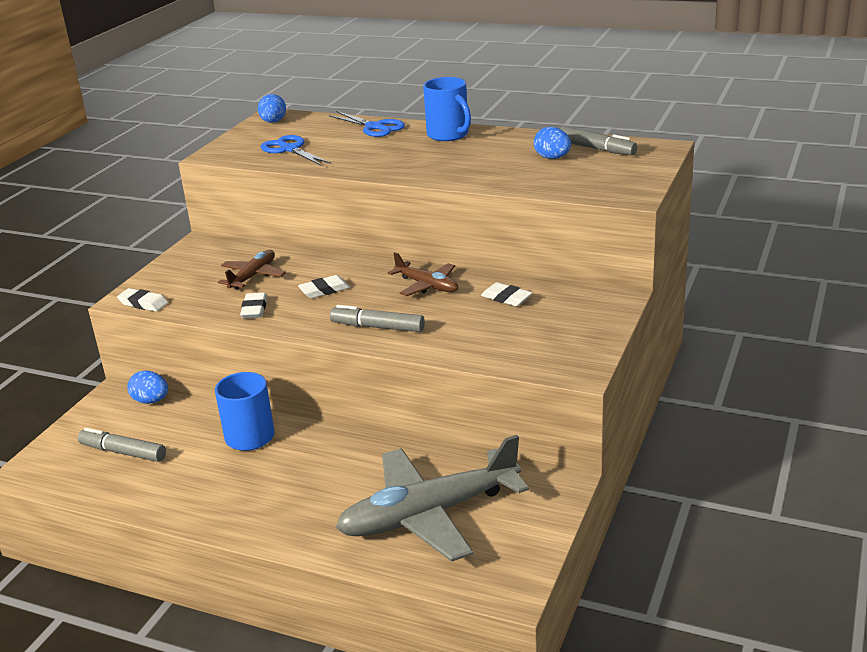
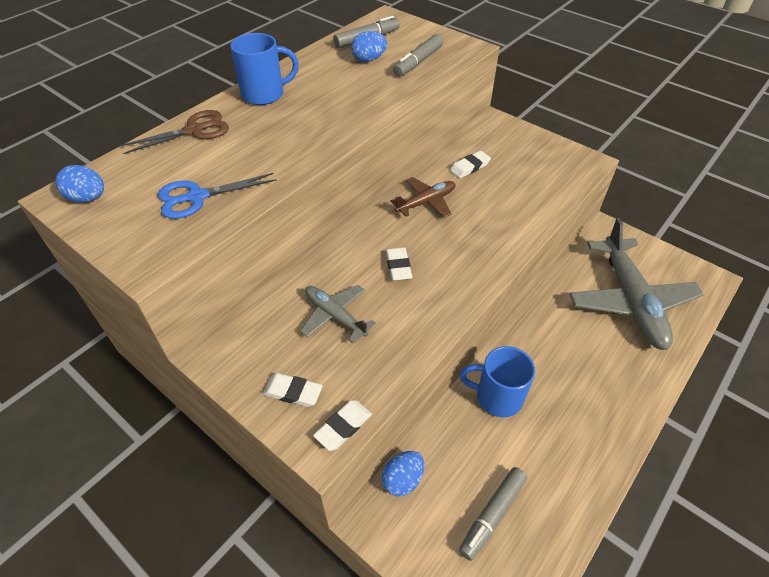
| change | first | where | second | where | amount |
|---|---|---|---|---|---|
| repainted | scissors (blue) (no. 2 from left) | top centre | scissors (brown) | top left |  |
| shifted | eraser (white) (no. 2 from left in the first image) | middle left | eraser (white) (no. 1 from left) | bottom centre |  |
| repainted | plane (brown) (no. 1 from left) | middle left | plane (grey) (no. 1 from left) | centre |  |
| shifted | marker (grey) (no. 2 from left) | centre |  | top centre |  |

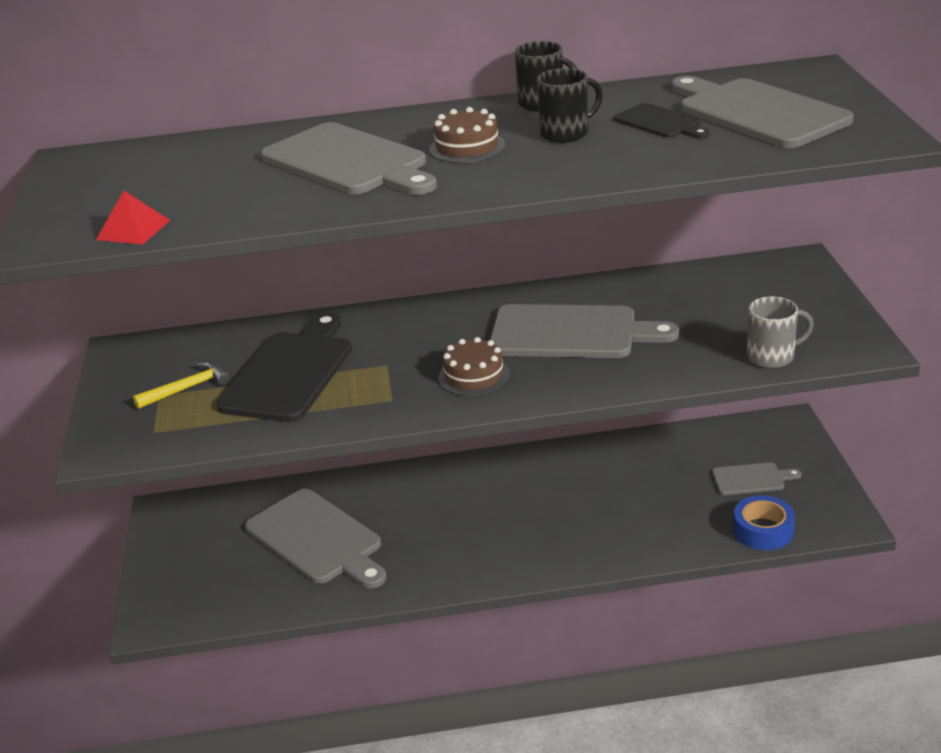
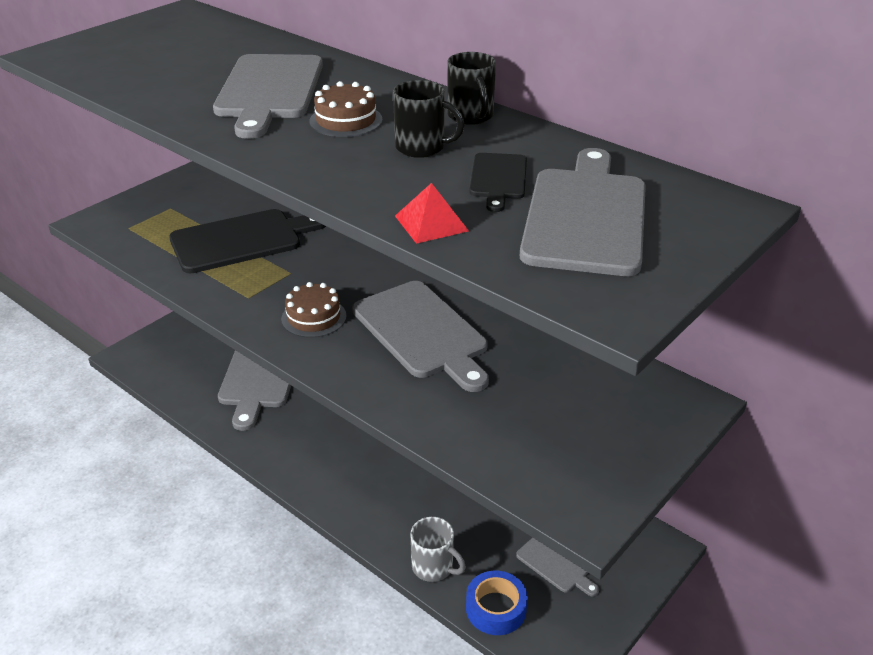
| change | first | where | second | where | amount |
|---|---|---|---|---|---|
| shifted | pyramid (red) | top left |  | top centre |  |
| shifted | mug (grey) | middle right |  | bottom centre |  |
| gone | hammer (yellow) | middle left |  |  |  |

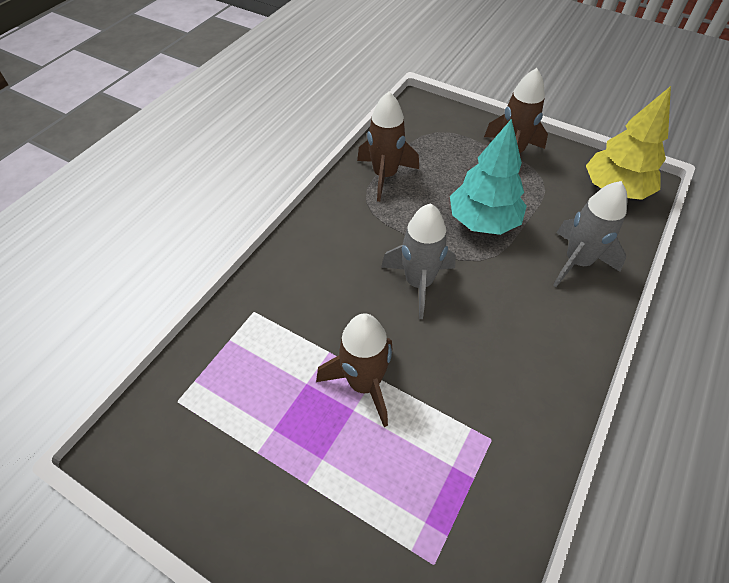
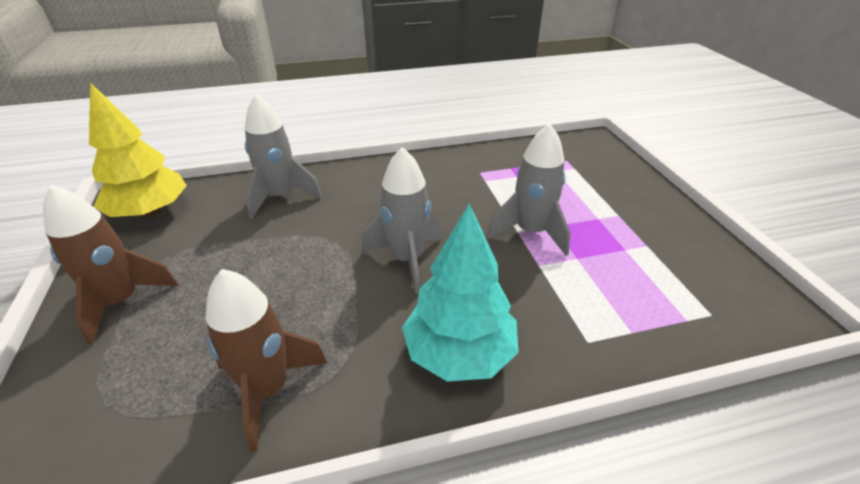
| change | first | where | second | where | amount |
|---|---|---|---|---|---|
| shifted | tree (turquoise) | top right |  | centre |  |
| repainted | rocket (brown) (no. 1 from left) | centre | rocket (grey) (no. 3 from left) | centre |  |

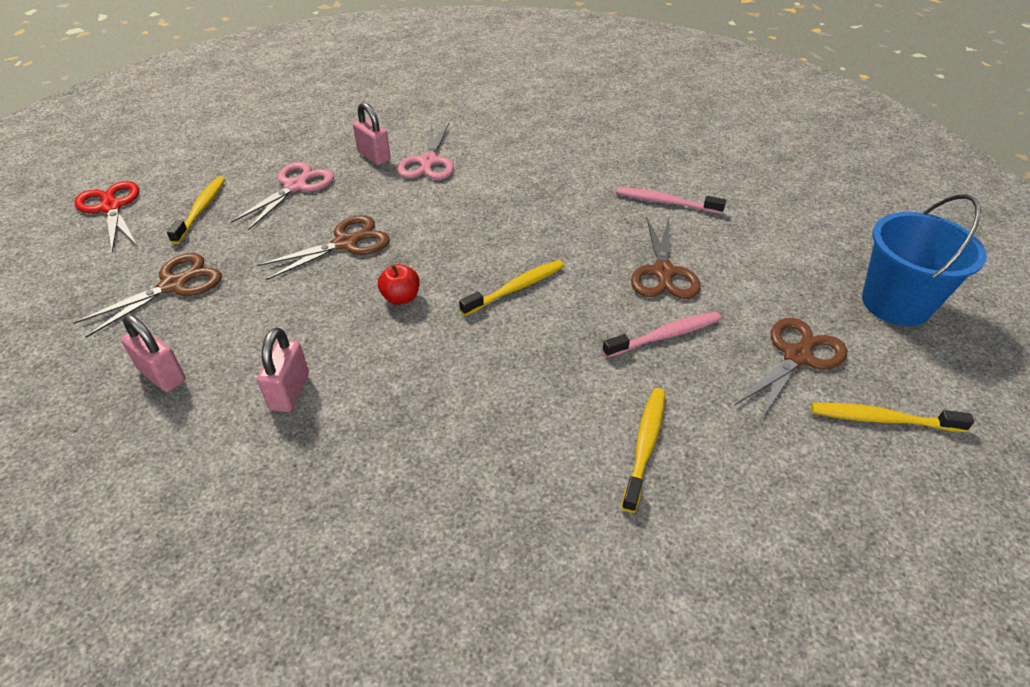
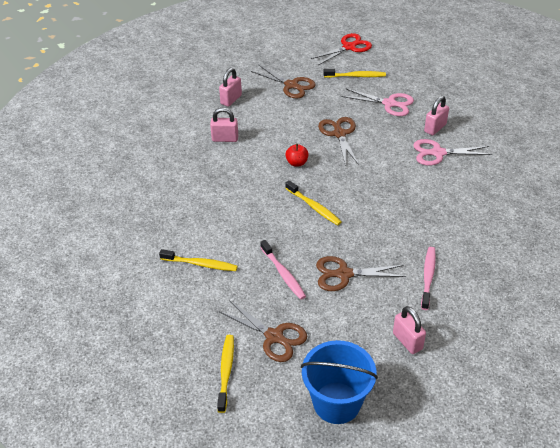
| change | first | where | second | where | amount |
|---|---|---|---|---|---|
| rotated | scissors (brown) (no. 2 from left in the first image) | middle left | scissors (brown) (no. 3 from left) | top centre | 150 degrees counterclockwise |
| new |  |  | padlock (pink) (no. 3 from left) | bottom right |  |

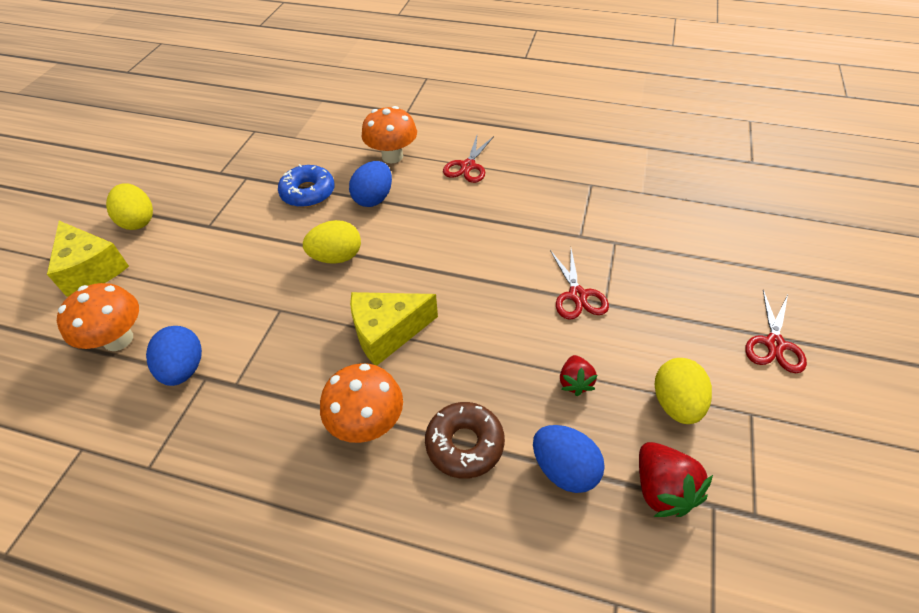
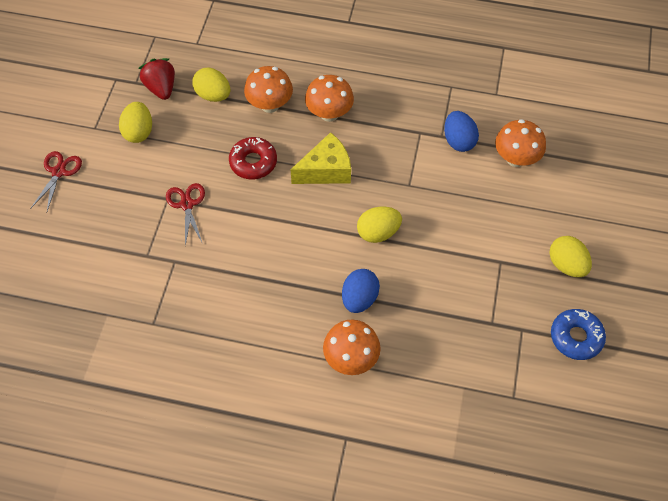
| change | first | where | second | where | amount |
|---|---|---|---|---|---|
| repainted | egg (blue) (no. 3 from left) | bottom centre | egg (yellow) (no. 2 from left) | top left |  |
| new |  |  | donut (red) | top centre |  |
| swapped | donut (brown) | bottom centre | mushroom (orange) (no. 1 from left) | top centre |  |
| shifted | donut (blue) | top left |  | bottom right |  |
| gone | cheese (yellow) (no. 1 from left) | middle left |  |  |  |
| gone | scissors (red) (no. 1 from left) | top centre |  |  |  |
| gone | strawberry (red) (no. 1 from left) | centre |  |  |  |

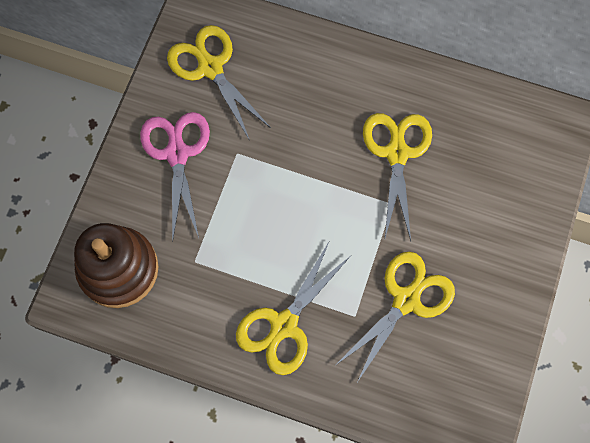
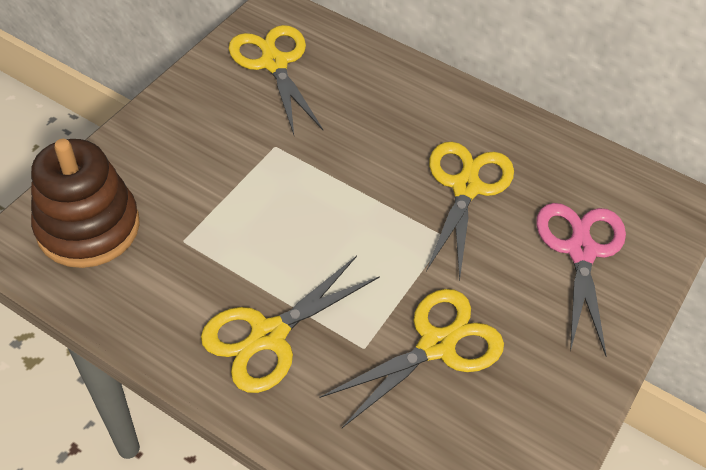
| change | first | where | second | where | amount |
|---|---|---|---|---|---|
| shifted | scissors (pink) | middle left |  | middle right |  |

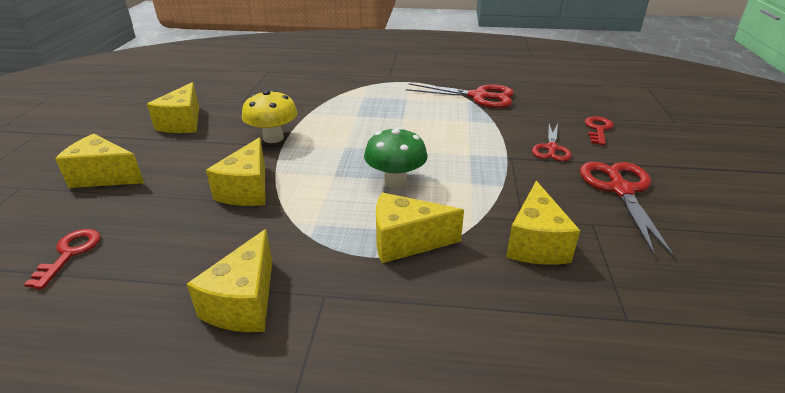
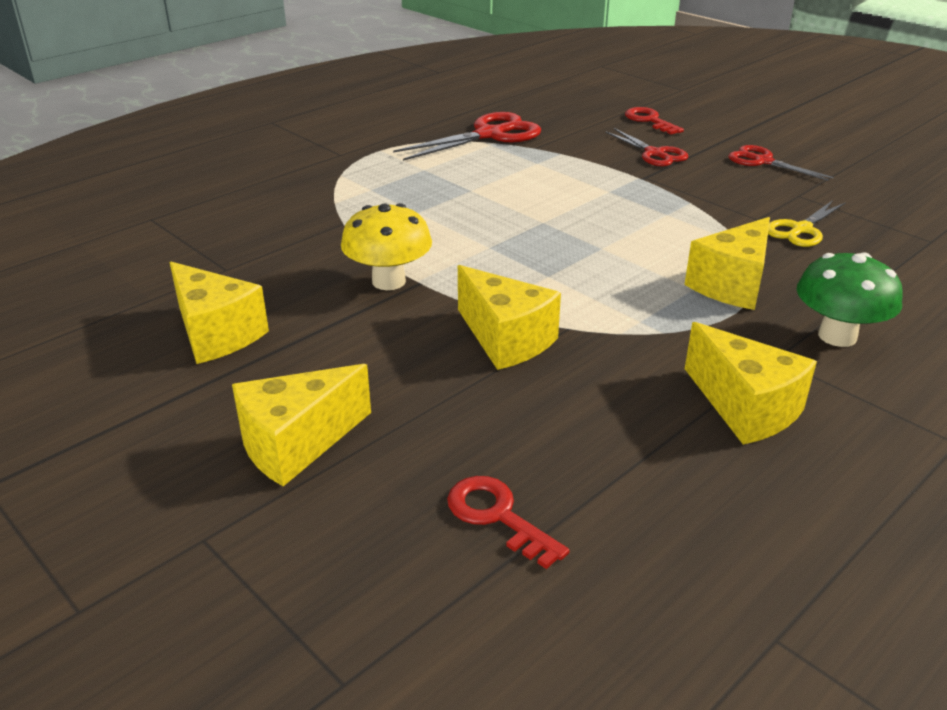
| change | first | where | second | where | amount |
|---|---|---|---|---|---|
| scaled | scissors (red) (no. 3 from left) | middle right |  | top right | x0.62 |
| swapped | cheese (yellow) (no. 6 from left) | middle right | scissors (yellow) | top right |  |
| shifted | mushroom (green) | centre |  | middle right |  |

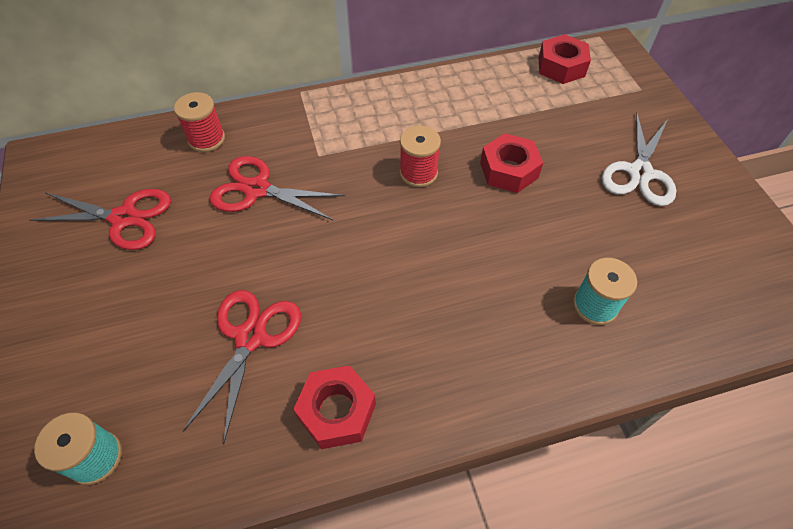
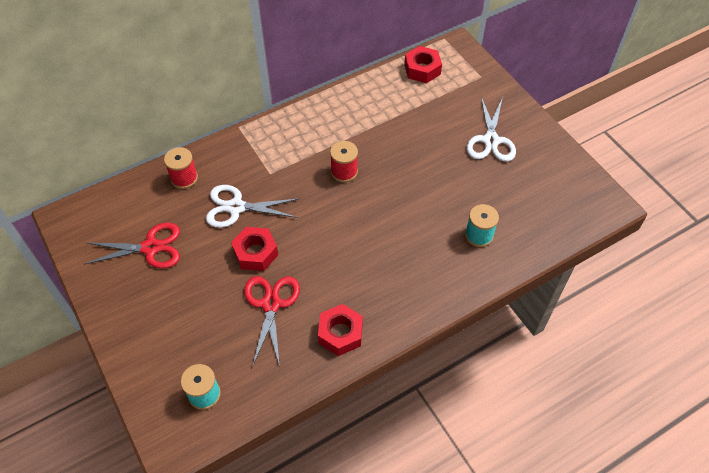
| change | first | where | second | where | amount |
|---|---|---|---|---|---|
| repainted | scissors (red) (no. 3 from left) | centre | scissors (white) (no. 1 from left) | centre |  |
| shifted | nut (red) (no. 2 from left in the first image) | top centre | nut (red) (no. 1 from left) | centre |  |

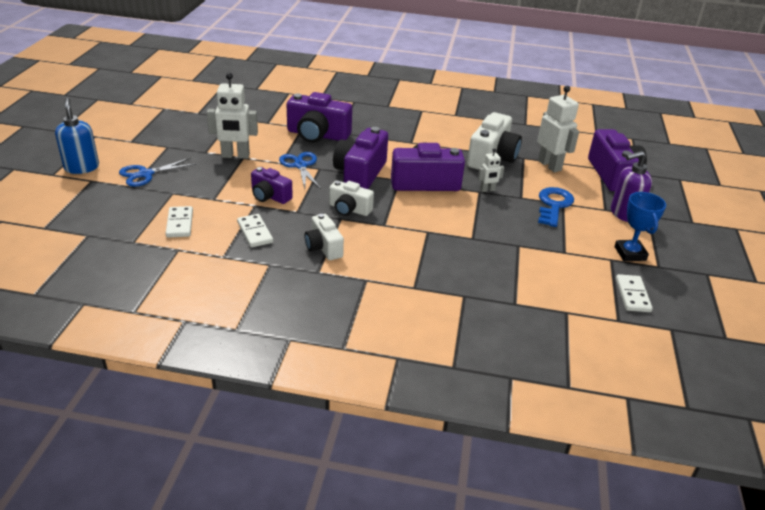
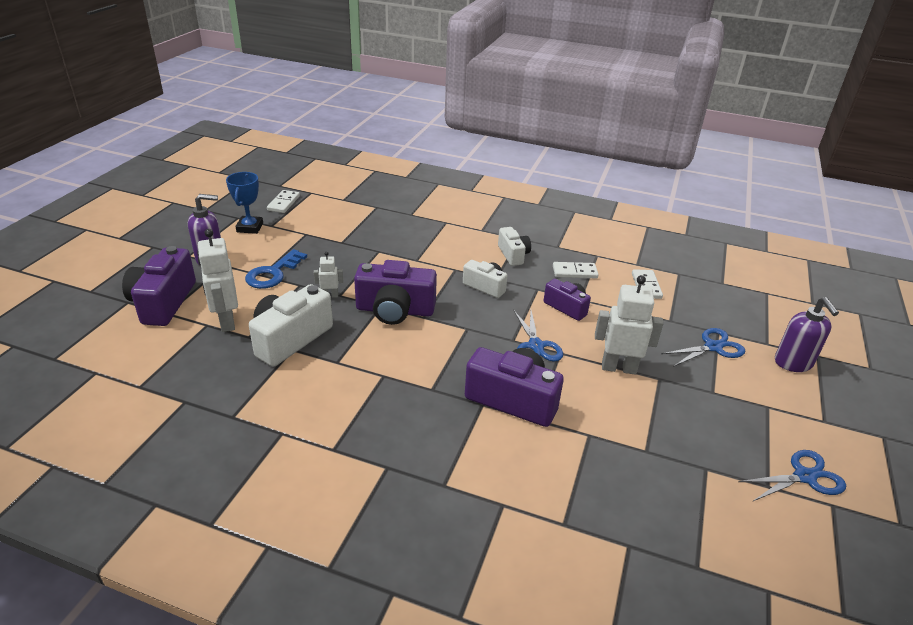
| change | first | where | second | where | amount |
|---|---|---|---|---|---|
| rotated | domino (white) (no. 2 from left) | centre |  | centre | 75 degrees counterclockwise |
| new |  |  | scissors (blue) (no. 3 from left) | bottom right |  |
| repainted | soap dispenser (blue) | top left | soap dispenser (purple) (no. 2 from left) | middle right |  |
| gone | camera (purple) (no. 3 from left) | top centre |  |  |  |

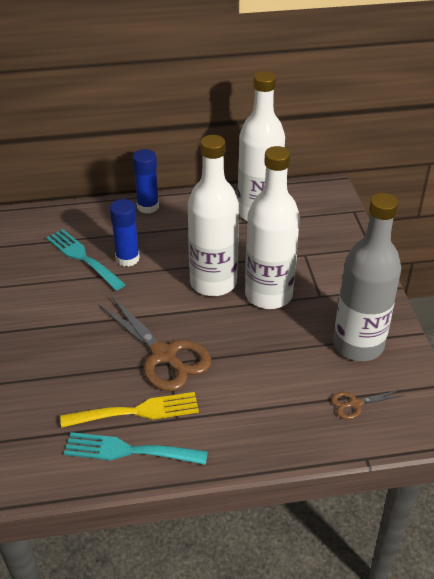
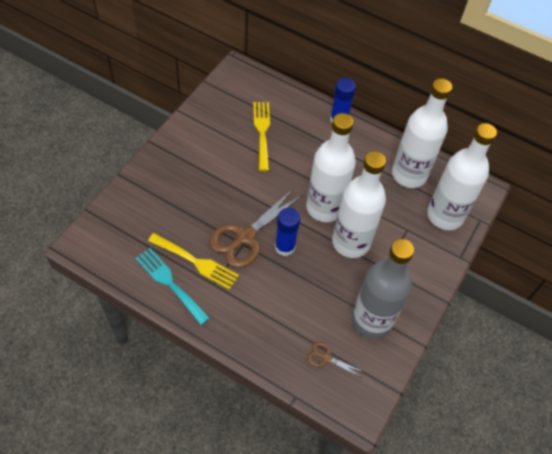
| change | first | where | second | where | amount |
|---|---|---|---|---|---|
| rotated | scissors (brown) (no. 1 from left) | centre |  | centre | 45 degrees clockwise |
| repainted | fork (turquoise) (no. 1 from left) | middle left | fork (yellow) (no. 2 from left) | top centre |  |
| shifted | glue stick (blue) (no. 1 from left) | middle left |  | centre |  |
| new |  |  | bottle (white) (no. 4 from left) | middle right |  |

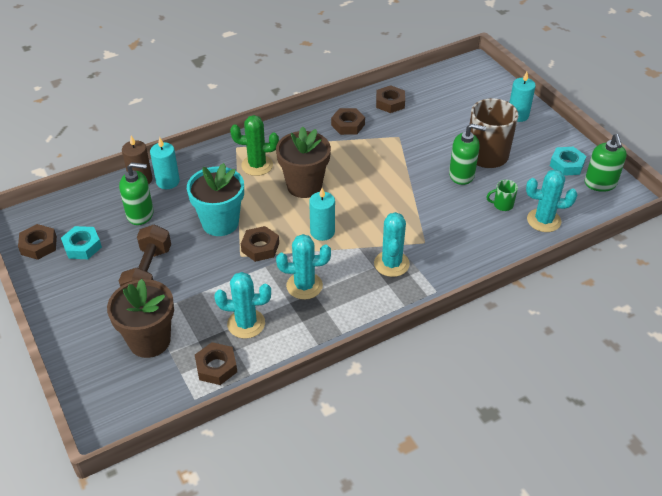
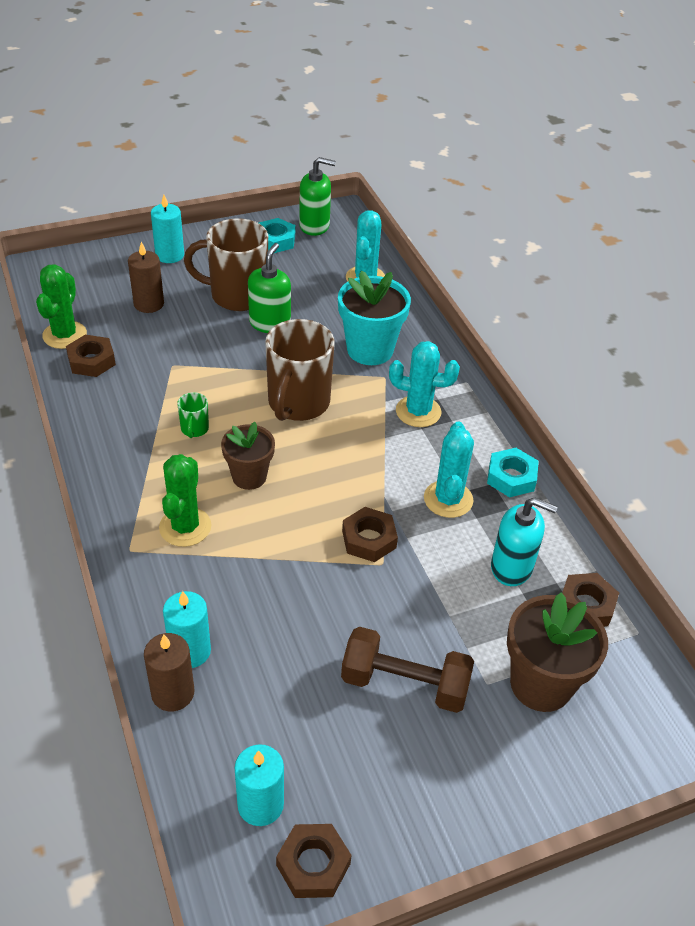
| change | first | where | second | where | amount |
|---|---|---|---|---|---|
| new |  |  | cactus (green) (no. 1 from left) | top left |  |
| new |  |  | candle (brown) (no. 1 from left) | top left |  |
| shifted | mug (green) | middle right |  | middle left |  |
| scaled | flower pot (brown) (no. 2 from left in the first image) | top centre | flower pot (brown) (no. 1 from left) | centre | x0.65 |
| shifted | candle (turquoise) (no. 2 from left in the first image) | centre | candle (turquoise) (no. 3 from left) | bottom centre |  |
| new |  |  | mug (brown) (no. 2 from left) | centre |  |
| shifted | flower pot (turquoise) | middle left |  | centre |  |
| shifted | nut (turquoise) (no. 1 from left in the first image) | middle left | nut (turquoise) (no. 2 from left) | middle right |  |
| swapped | cactus (turquoise) (no. 1 from left) | centre | soap dispenser (turquoise) | middle right |  |
| gone | soap dispenser (green) (no. 1 from left) | middle left |  |  |  |
| gone | nut (brown) (no. 4 from left) | top centre |  |  |  |

